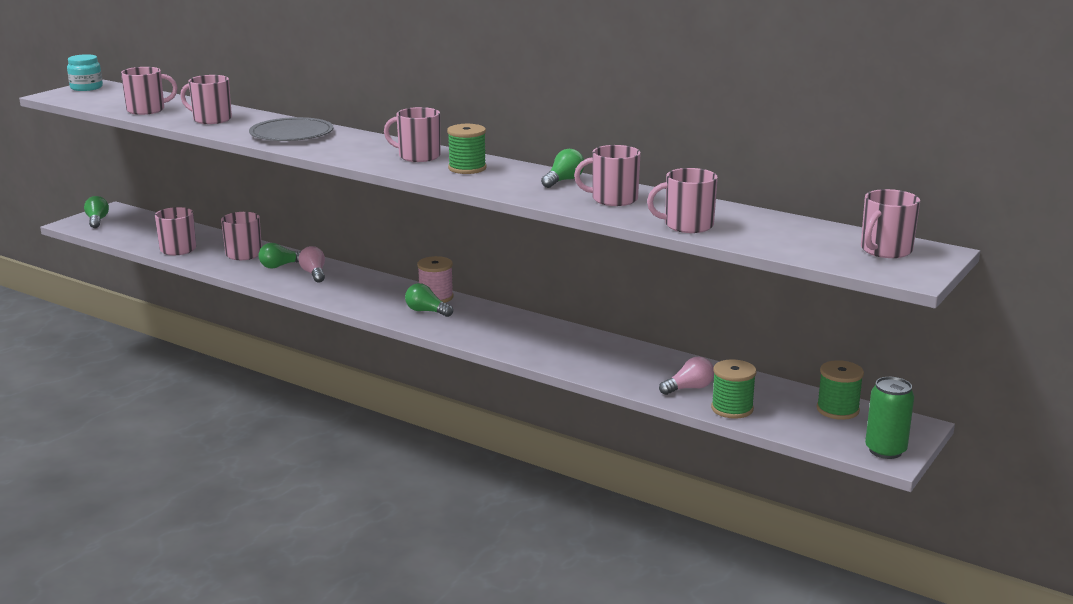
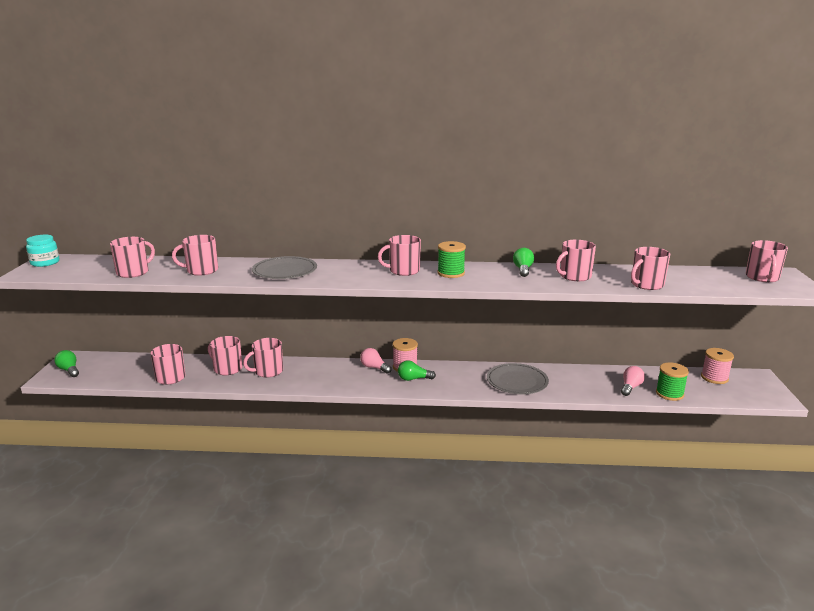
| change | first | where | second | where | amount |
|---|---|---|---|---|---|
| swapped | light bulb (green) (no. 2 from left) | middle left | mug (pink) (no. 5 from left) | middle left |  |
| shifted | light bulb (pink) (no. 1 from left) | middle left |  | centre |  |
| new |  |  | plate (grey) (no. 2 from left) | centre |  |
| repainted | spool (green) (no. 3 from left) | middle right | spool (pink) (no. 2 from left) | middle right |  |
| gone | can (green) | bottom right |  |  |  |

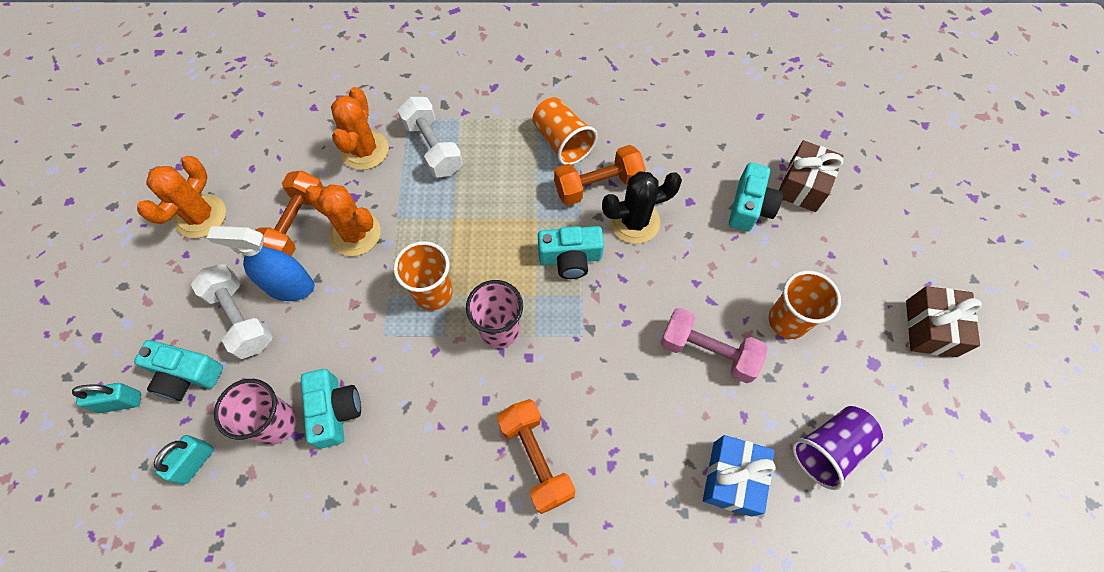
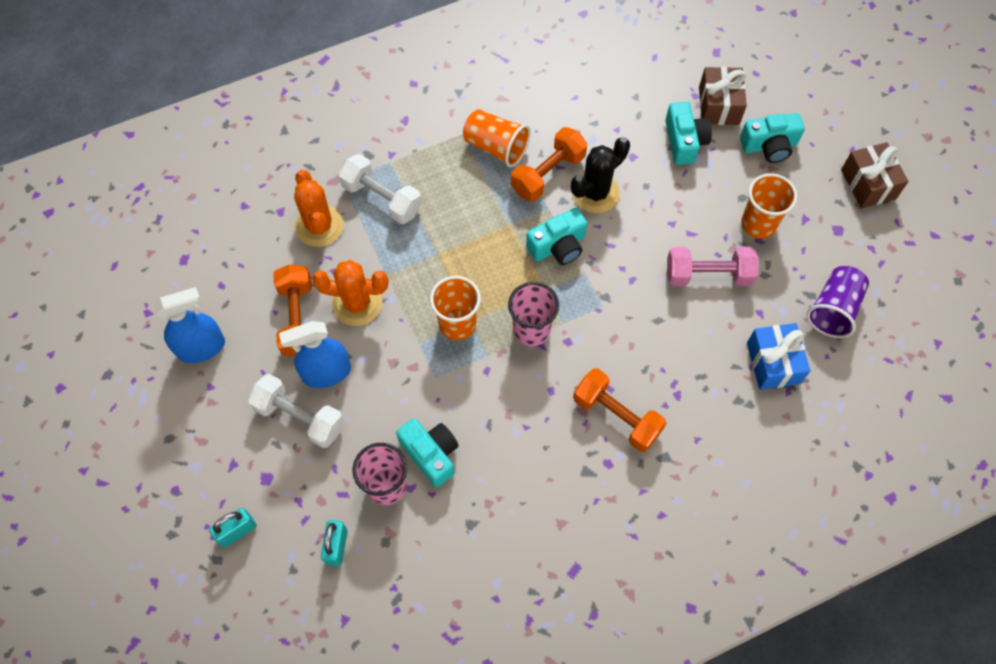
| change | first | where | second | where | amount |
|---|---|---|---|---|---|
| swapped | cactus (orange) (no. 1 from left) | middle left | spray bottle (blue) (no. 1 from left) | middle left |  |
| shifted | camera (turquoise) (no. 1 from left in the first image) | middle left | camera (turquoise) (no. 4 from left) | top right |  |

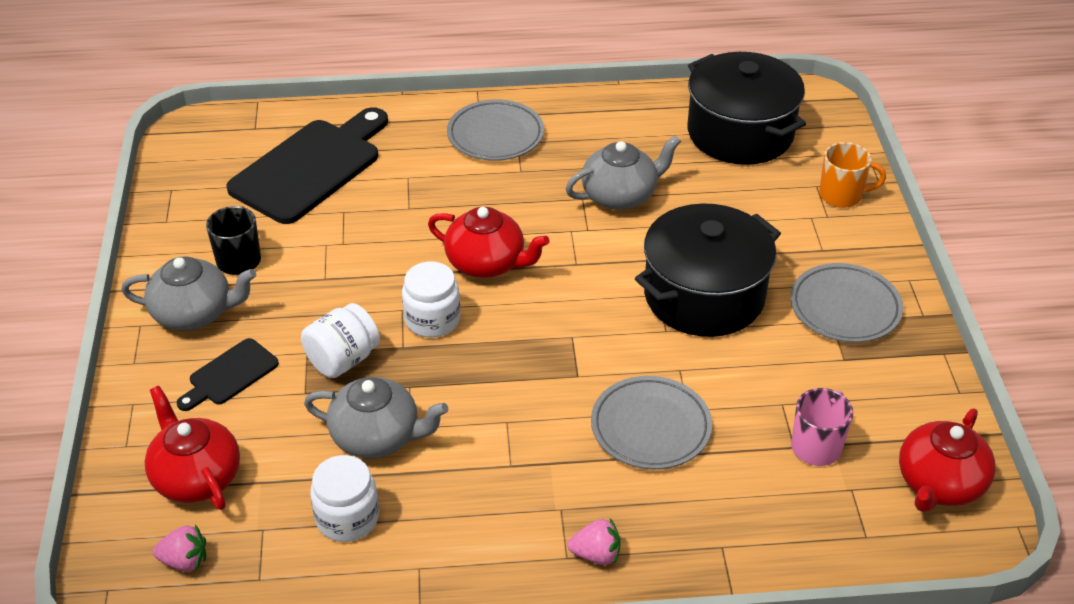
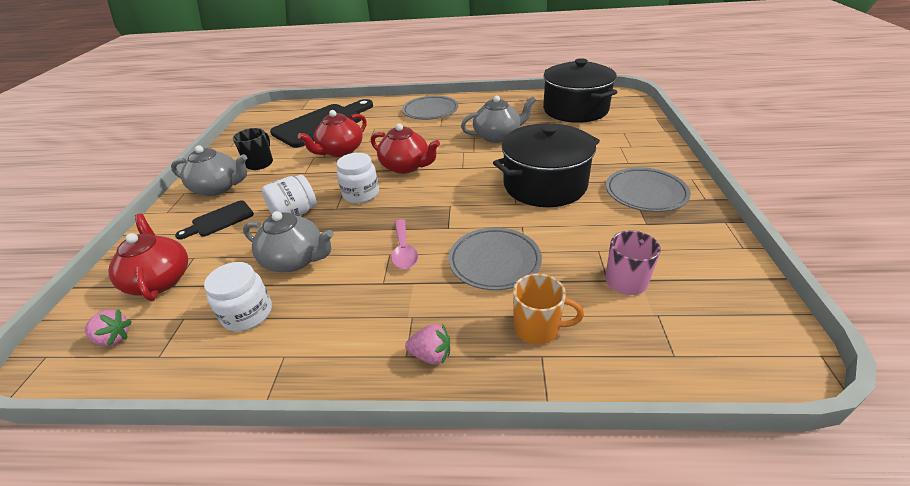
| change | first | where | second | where | amount |
|---|---|---|---|---|---|
| shifted | teapot (red) (no. 3 from left in the first image) | bottom right | teapot (red) (no. 2 from left) | top centre |  |
| new |  |  | spoon (pink) | centre |  |
| shifted | mug (orange) | top right |  | centre |  |

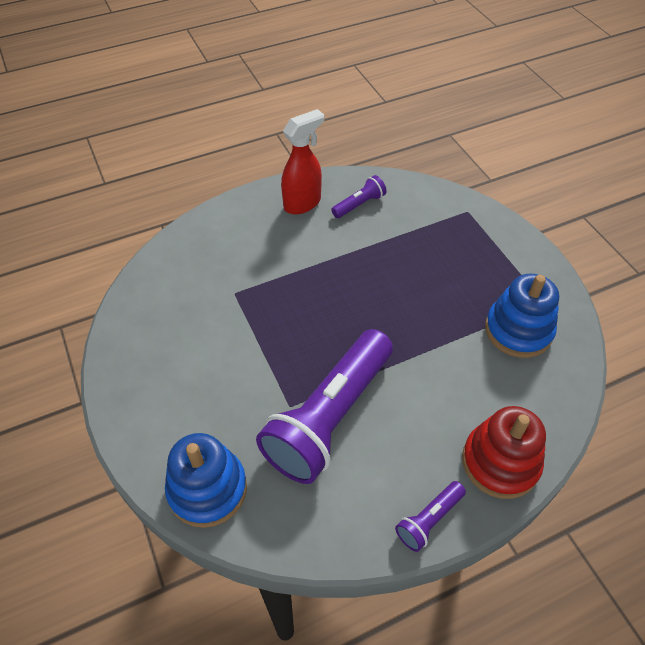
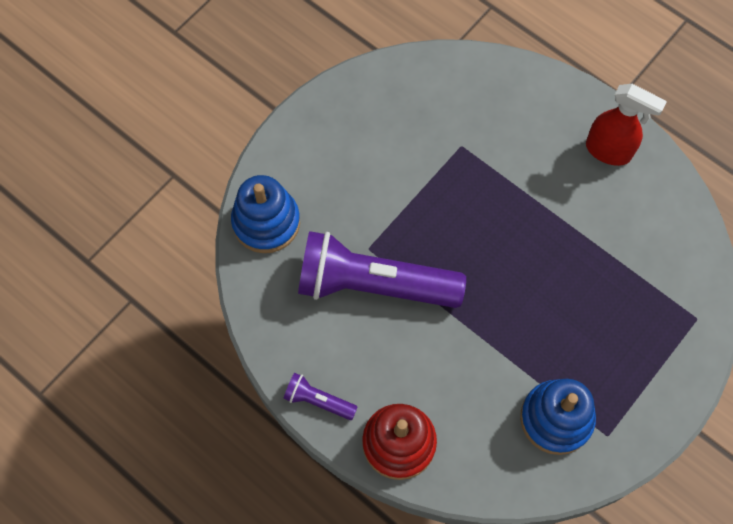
| change | first | where | second | where | amount |
|---|---|---|---|---|---|
| gone | flashlight (purple) (no. 2 from left) | top centre |  |  |  |

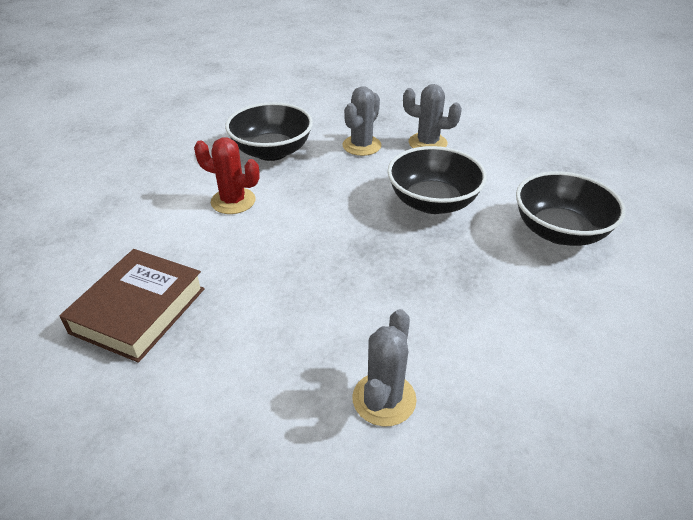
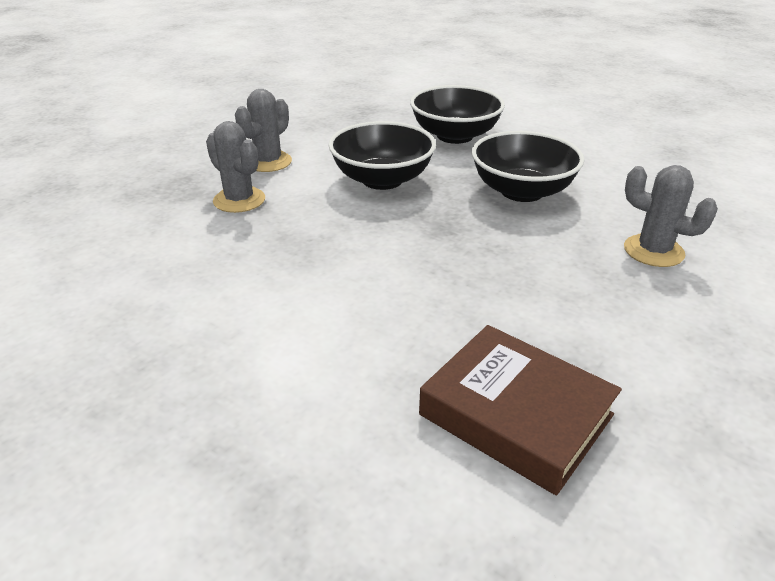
| change | first | where | second | where | amount |
|---|---|---|---|---|---|
| shifted | bowl (black) (no. 1 from left in the first image) | top centre | bowl (black) (no. 3 from left) | top right |  |
| gone | cactus (red) | middle left |  |  |  |

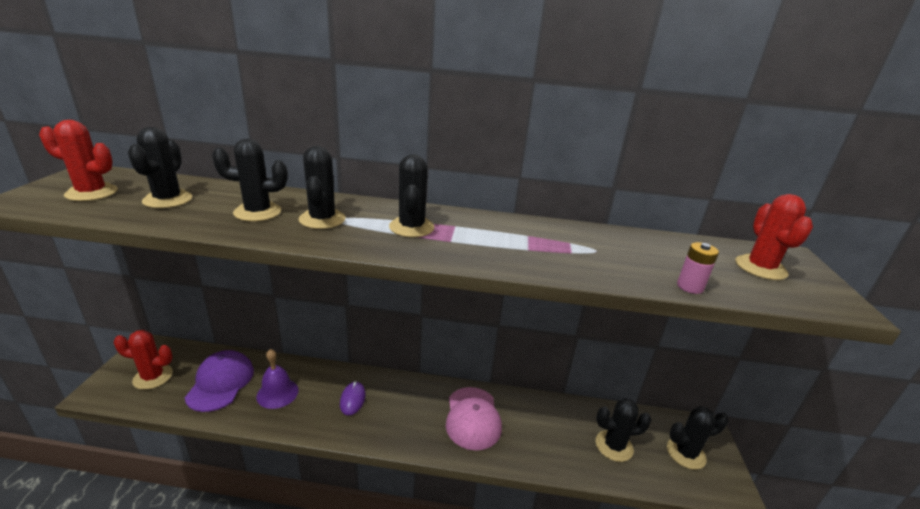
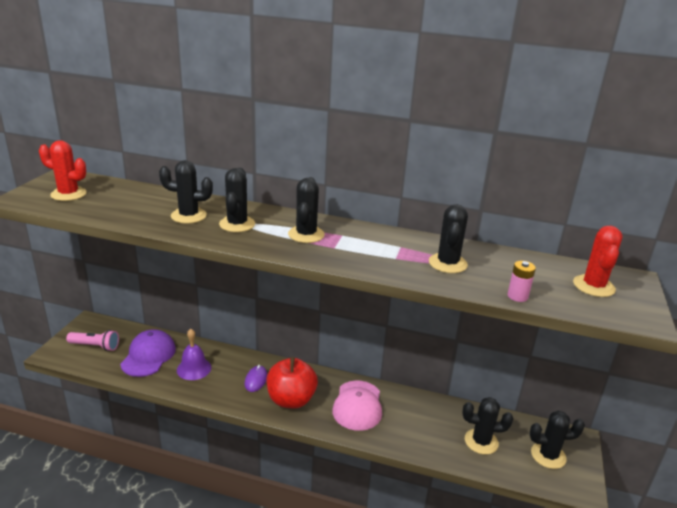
| change | first | where | second | where | amount |
|---|---|---|---|---|---|
| swapped | cactus (red) (no. 2 from left) | bottom left | flashlight (pink) | bottom left |  |
| new |  |  | apple (red) | bottom centre |  |
| shifted | cactus (black) (no. 1 from left in the first image) | top left | cactus (black) (no. 4 from left) | centre |  |

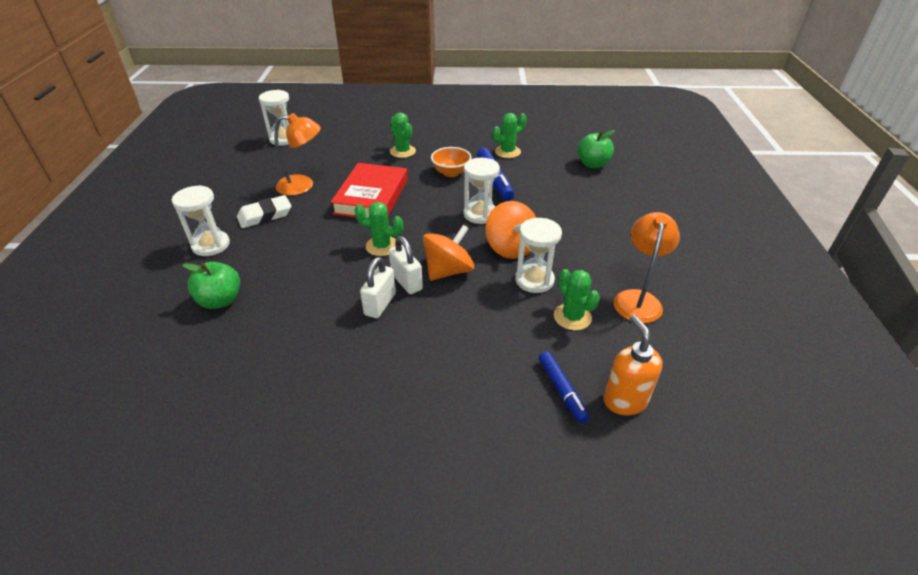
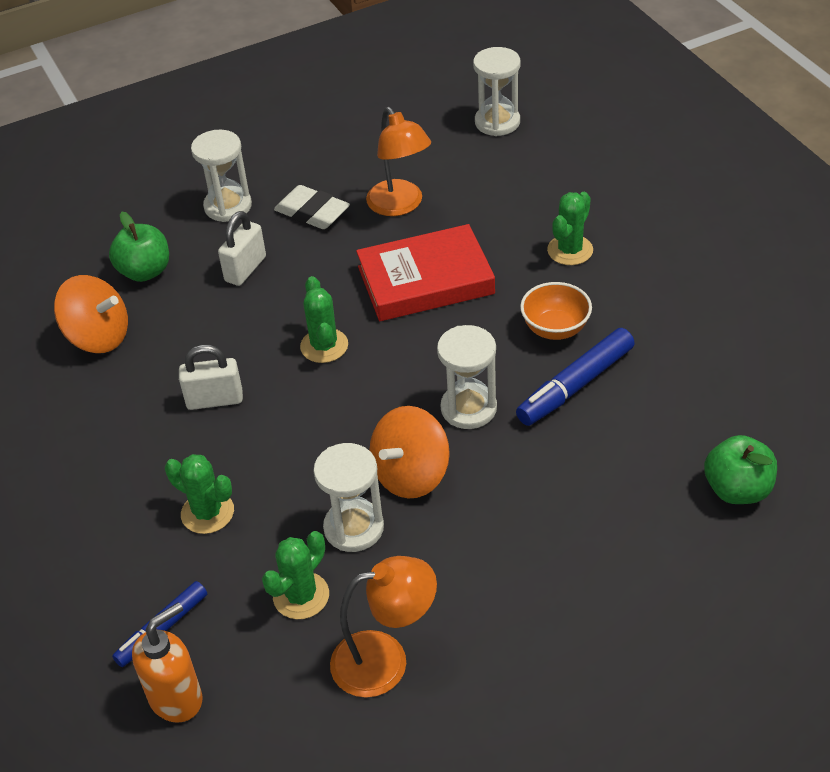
| change | first | where | second | where | amount |
|---|---|---|---|---|---|
| shifted | spinning top (orange) (no. 1 from left) | centre |  | middle left |  |
| shifted | cactus (green) (no. 3 from left in the first image) | top centre | cactus (green) (no. 1 from left) | middle left |  |
| shifted | padlock (white) (no. 2 from left) | centre |  | top left |  |

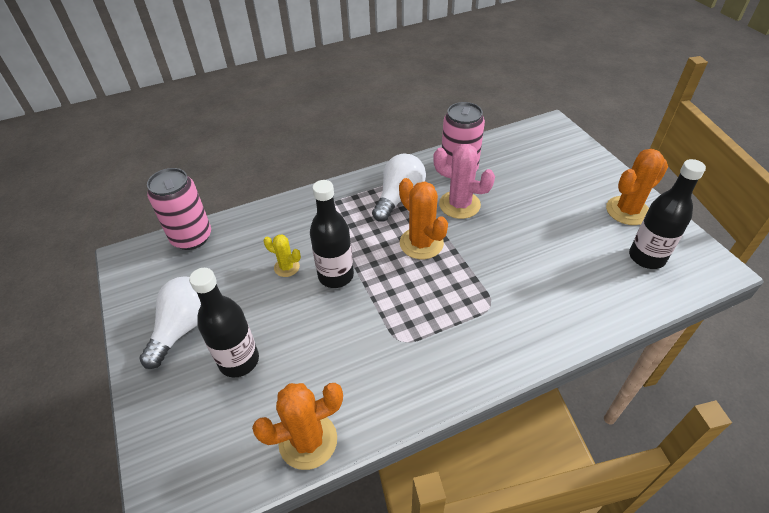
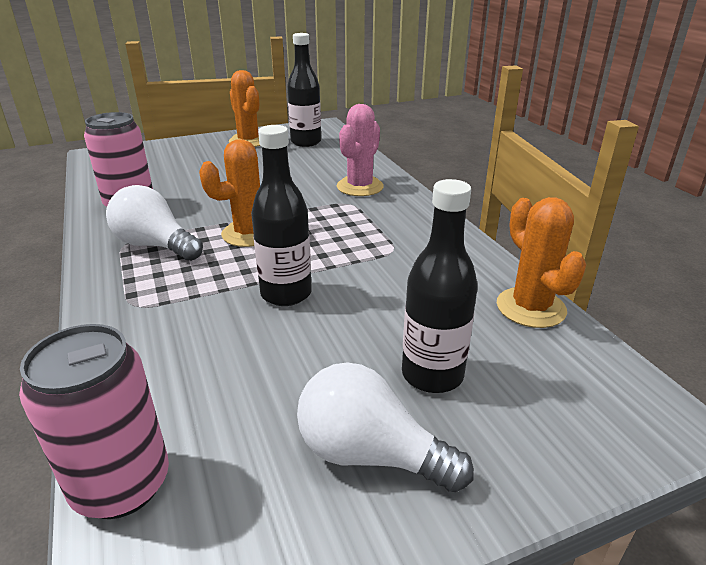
| change | first | where | second | where | amount |
|---|---|---|---|---|---|
| shifted | cactus (pink) | centre |  | top centre |  |
| gone | cactus (yellow) | centre |  |  |  |

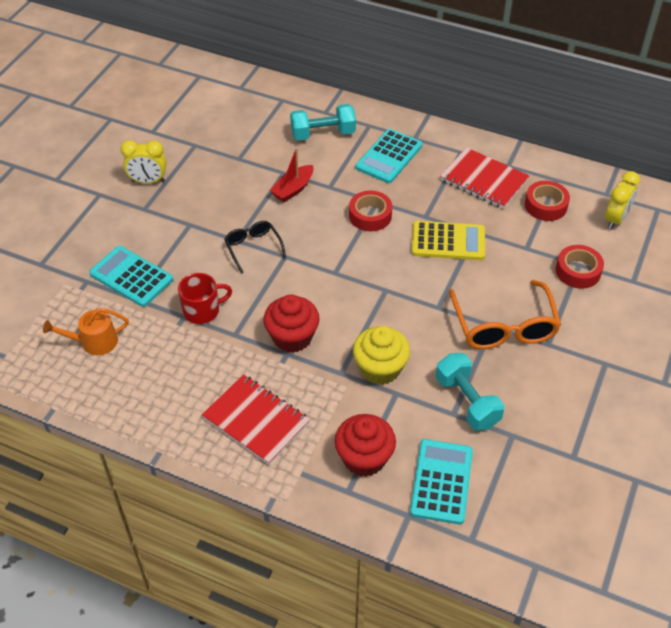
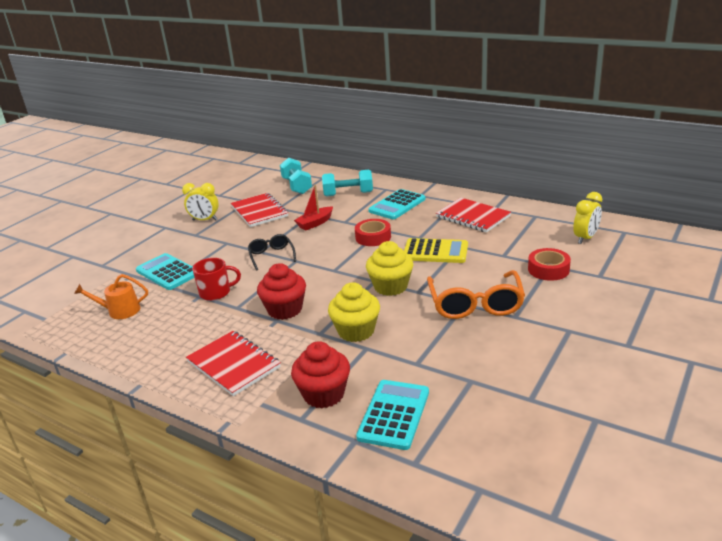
| change | first | where | second | where | amount |
|---|---|---|---|---|---|
| new |  |  | notebook (red) (no. 2 from left) | centre |  |
| shifted | dumbbell (turquoise) (no. 2 from left in the first image) | middle right | dumbbell (turquoise) (no. 1 from left) | top centre |  |
| new |  |  | cupcake (yellow) (no. 2 from left) | centre |  |
| gone | tape (red) (no. 2 from left) | top right |  |  |  |

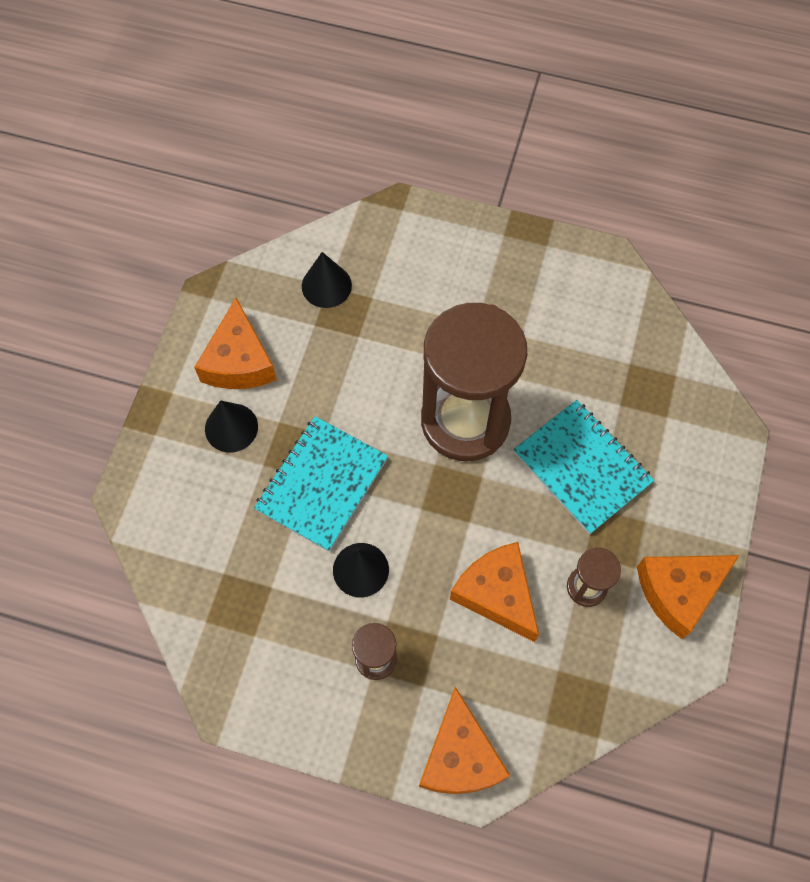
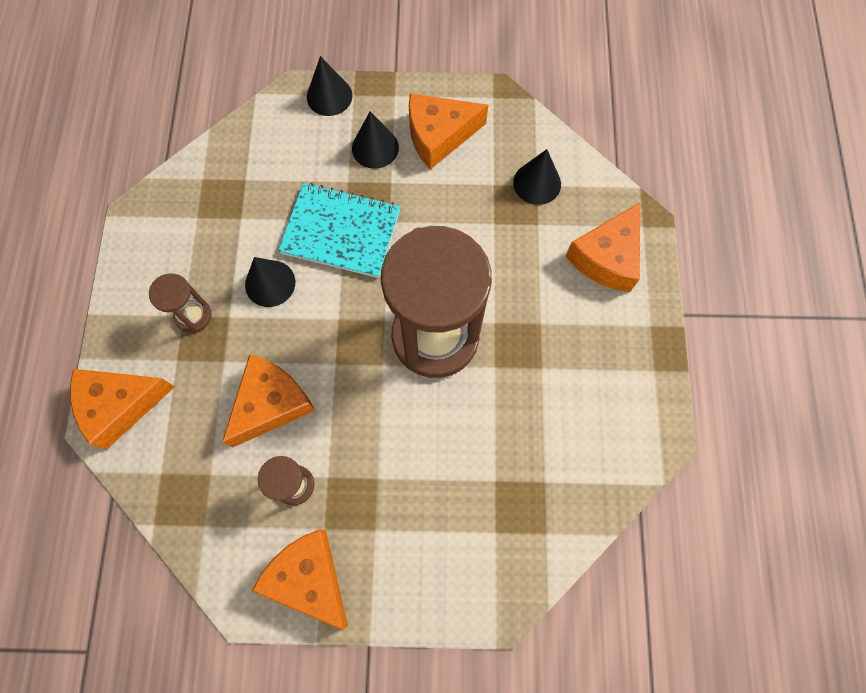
| change | first | where | second | where | amount |
|---|---|---|---|---|---|
| new |  |  | cone (black) (no. 2 from left) | top centre |  |
| new |  |  | cheese (orange) (no. 5 from left) | middle right |  |
| gone | notebook (turquoise) (no. 2 from left) | middle right |  |  |  |

